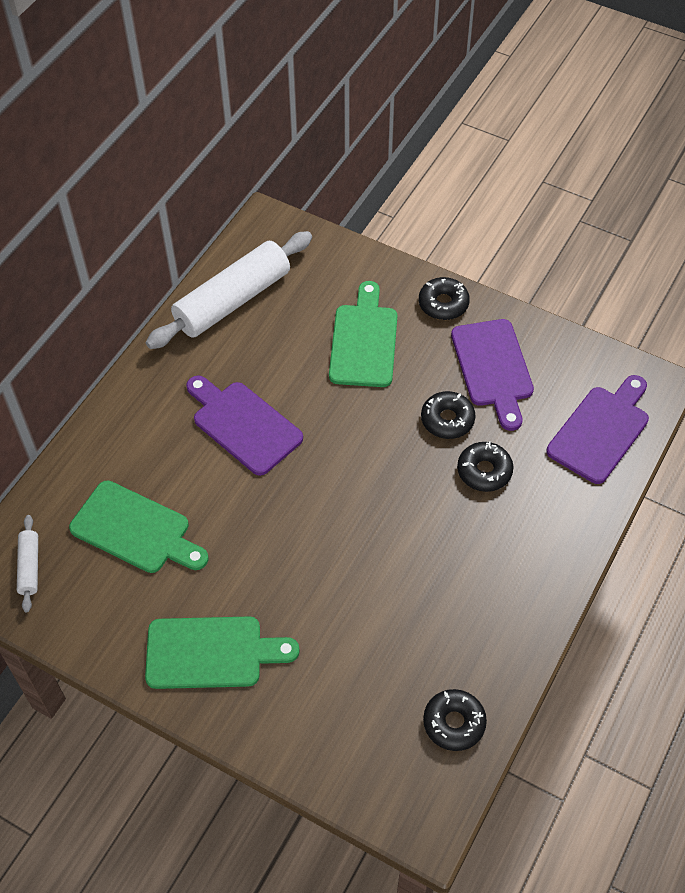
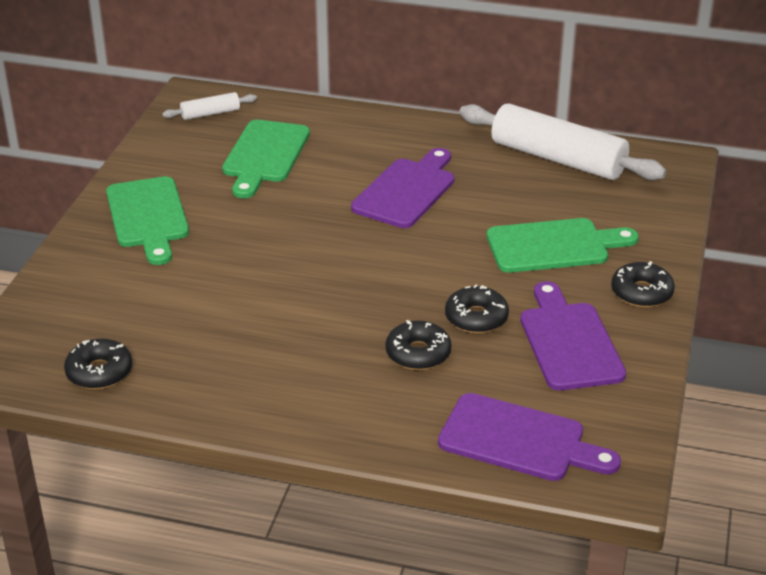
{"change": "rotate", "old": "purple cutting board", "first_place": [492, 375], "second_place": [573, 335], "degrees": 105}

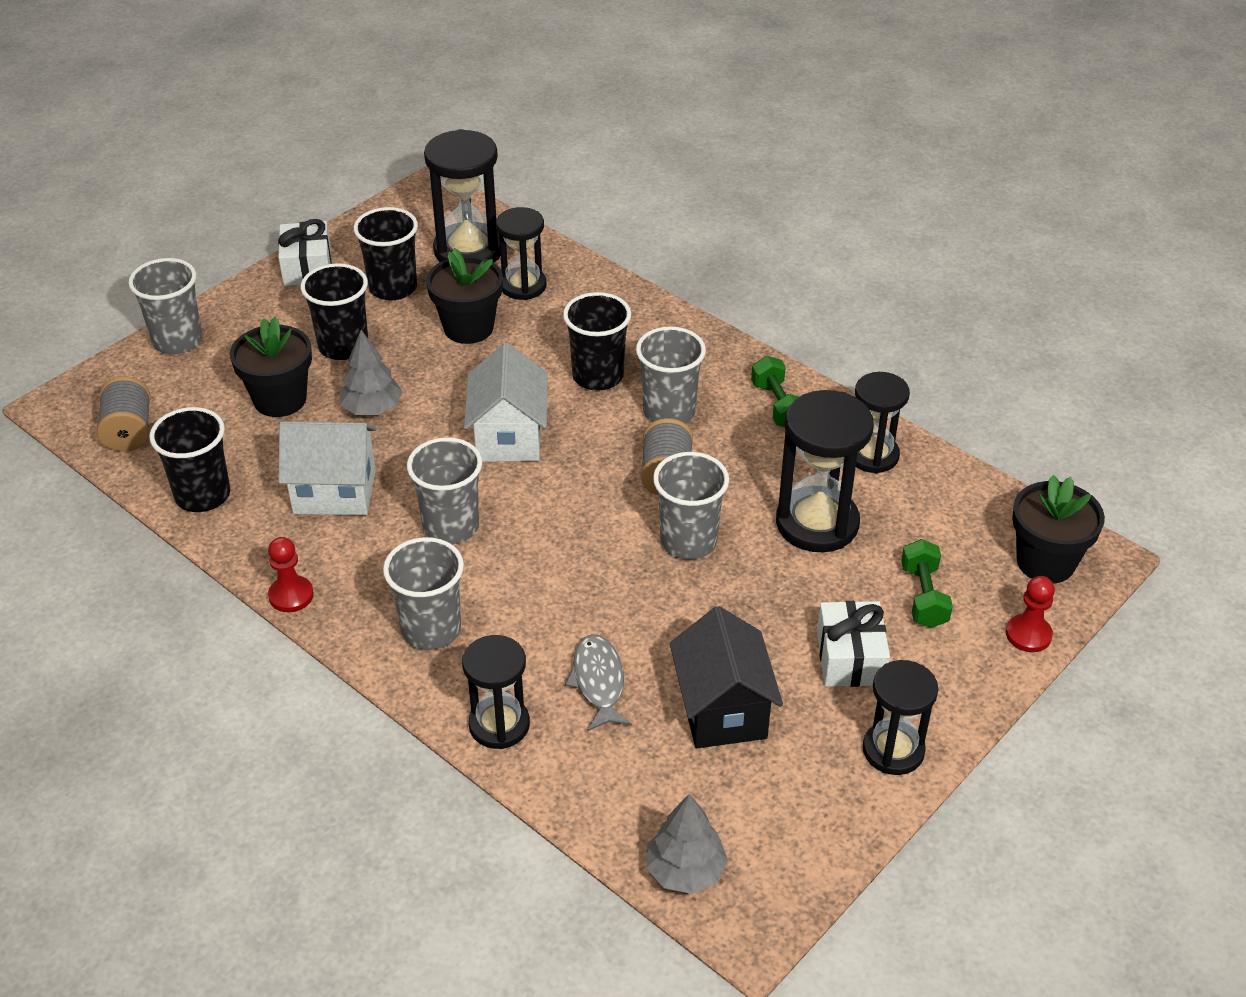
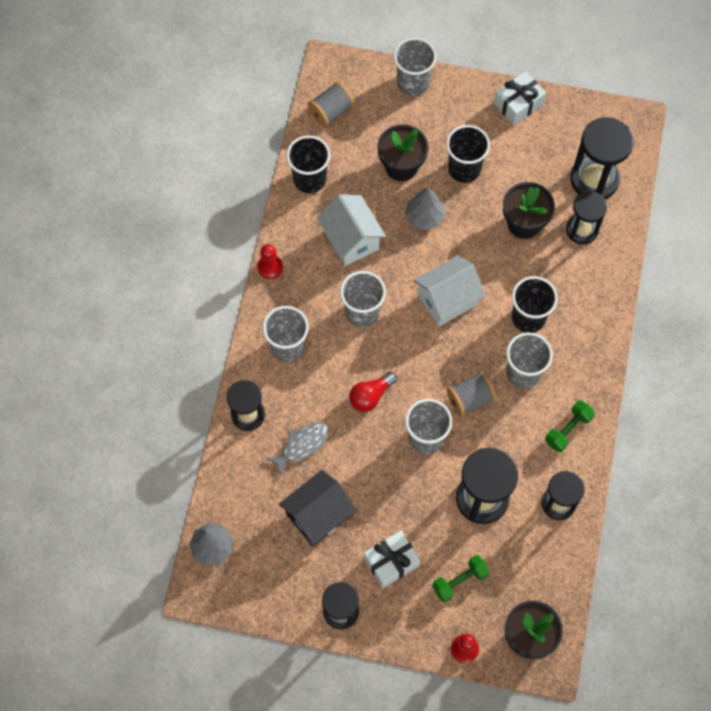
{"change": "insert", "new": "red light bulb", "second_place": [373, 392]}
{"change": "delete", "old": "black cup", "first_place": [386, 253]}

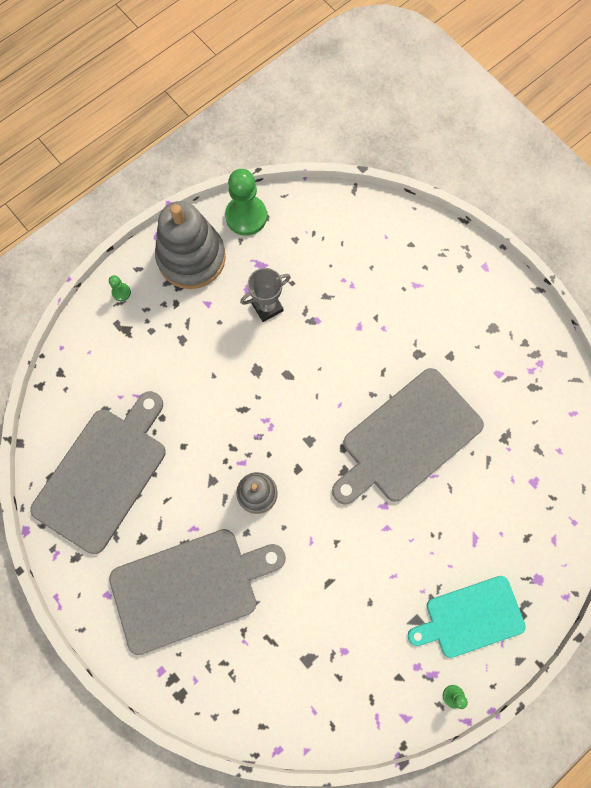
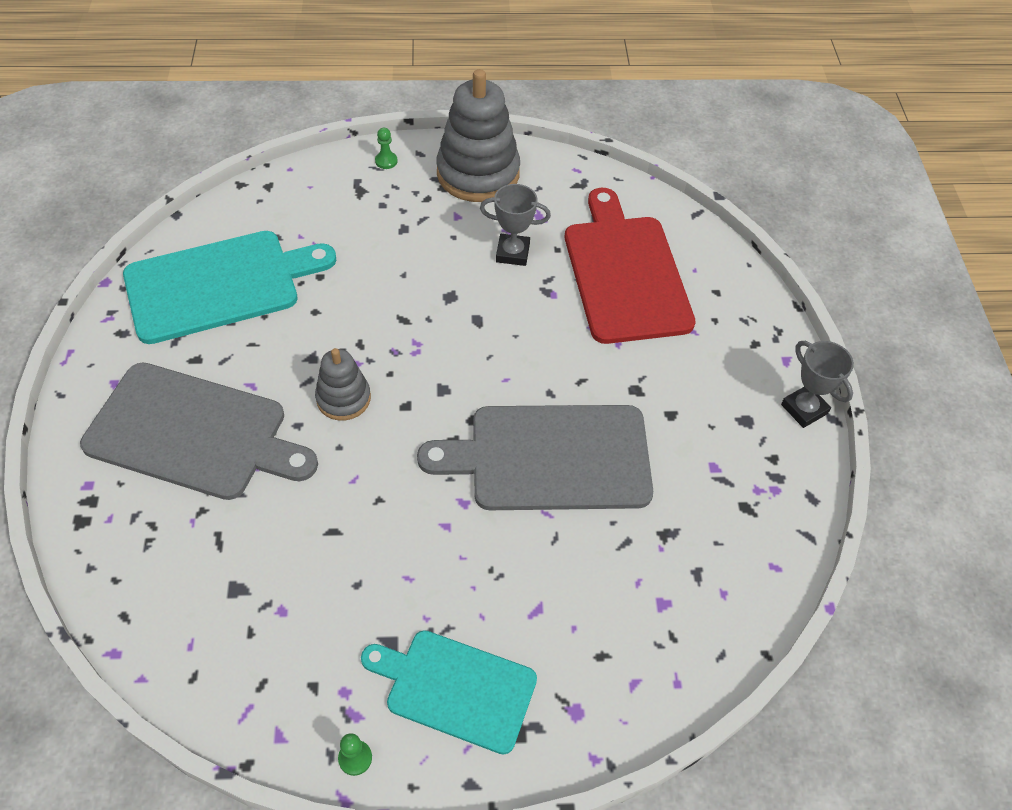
{"change": "recolor", "old": "grey cutting board", "new": "turquoise cutting board", "first_place": [98, 472], "second_place": [229, 287]}
{"change": "insert", "new": "red cutting board", "second_place": [630, 266]}
{"change": "insert", "new": "grey trophy", "second_place": [817, 384]}
{"change": "delete", "old": "green pawn", "first_place": [246, 202]}

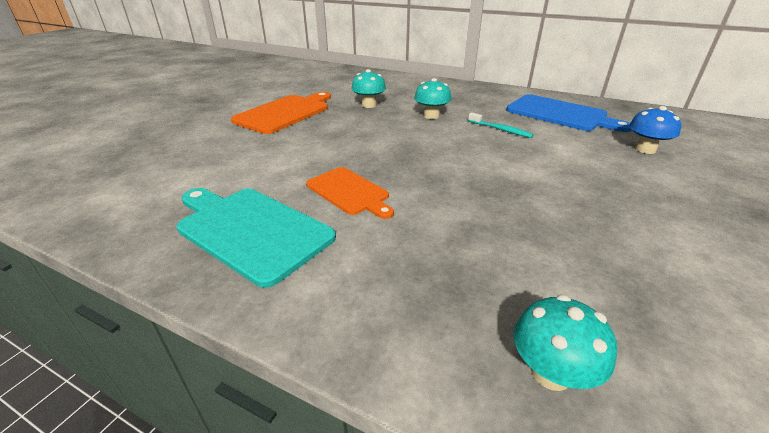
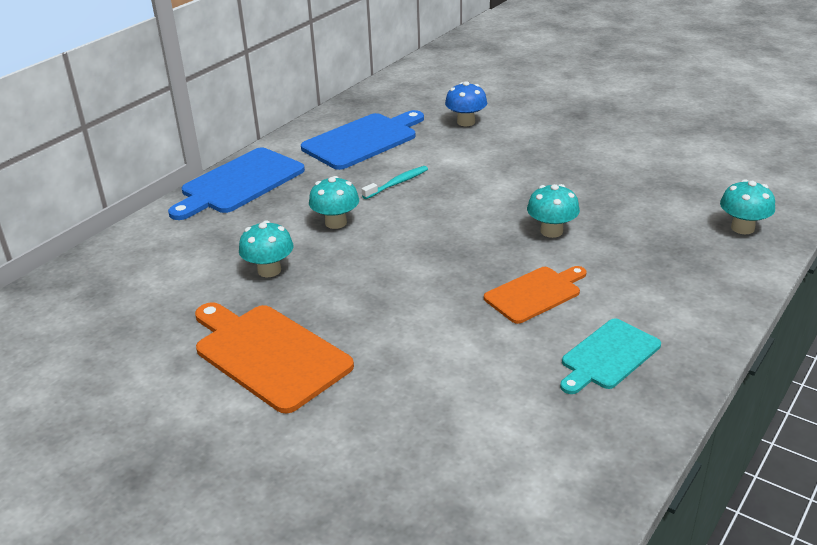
{"change": "insert", "new": "blue cutting board", "second_place": [236, 184]}
{"change": "insert", "new": "turquoise mushroom", "second_place": [553, 211]}
{"change": "resize", "old": "turquoise cutting board", "first_place": [256, 238], "second_place": [610, 356], "factor": 0.63}

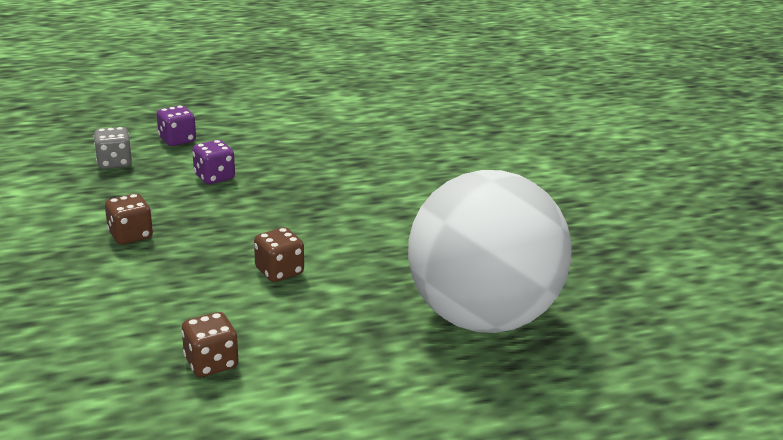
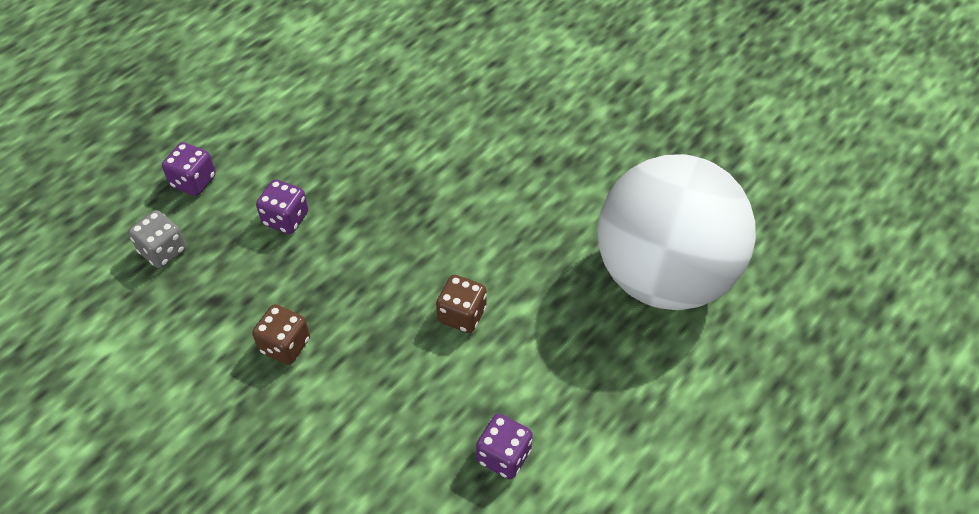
{"change": "recolor", "old": "brown dice", "new": "purple dice", "first_place": [210, 344], "second_place": [504, 446]}

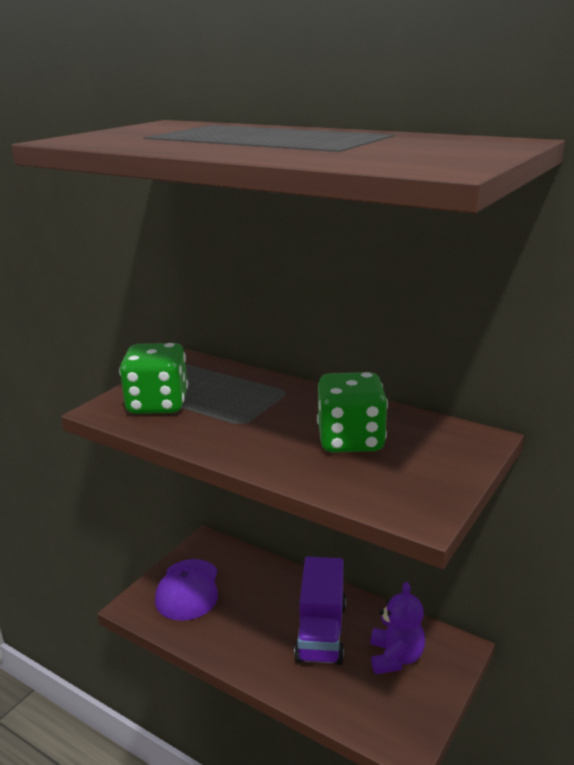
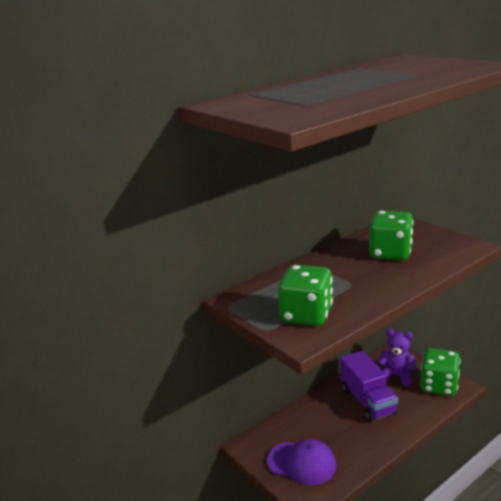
{"change": "rotate", "old": "purple truck", "first_place": [320, 611], "second_place": [369, 386], "degrees": 45}
{"change": "insert", "new": "green dice", "second_place": [440, 372]}

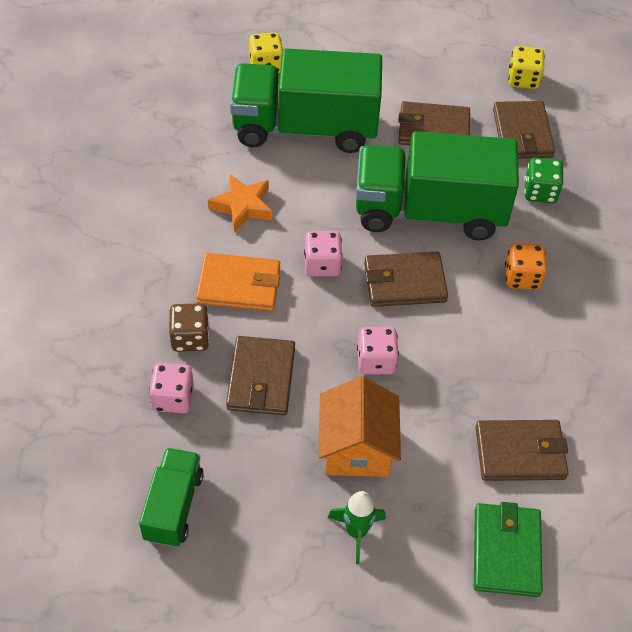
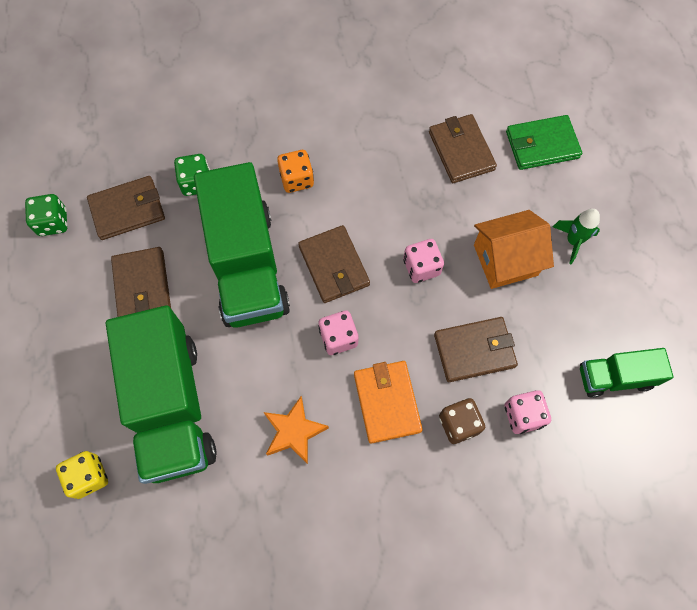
{"change": "recolor", "old": "yellow dice", "new": "green dice", "first_place": [526, 67], "second_place": [46, 215]}

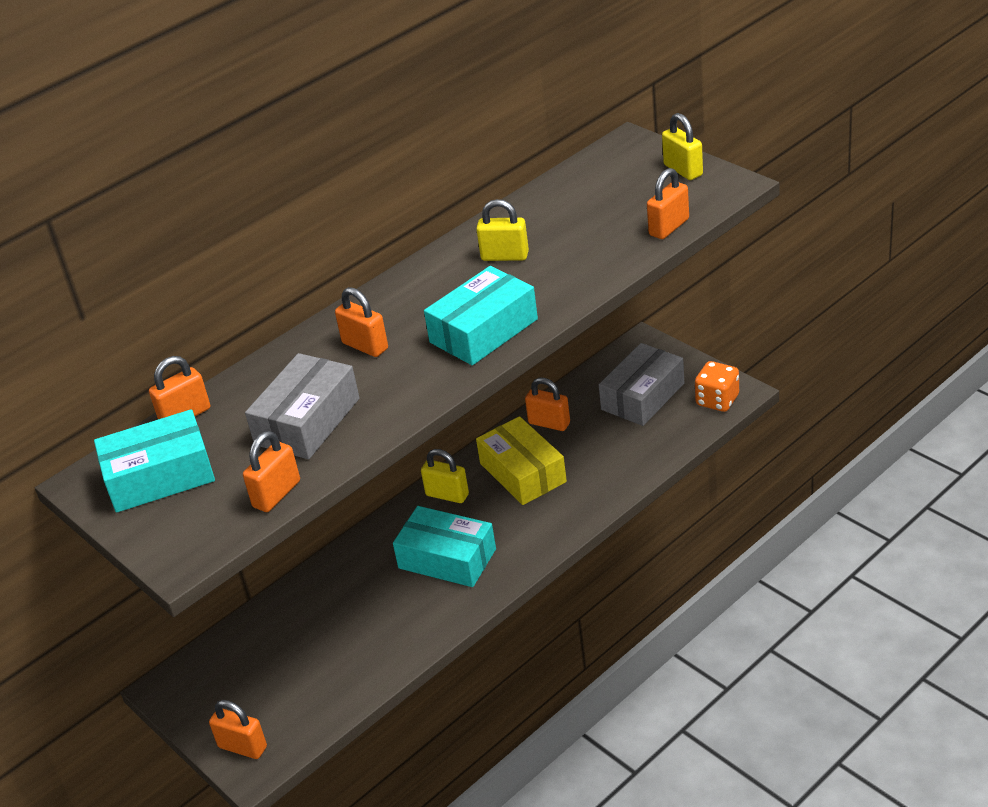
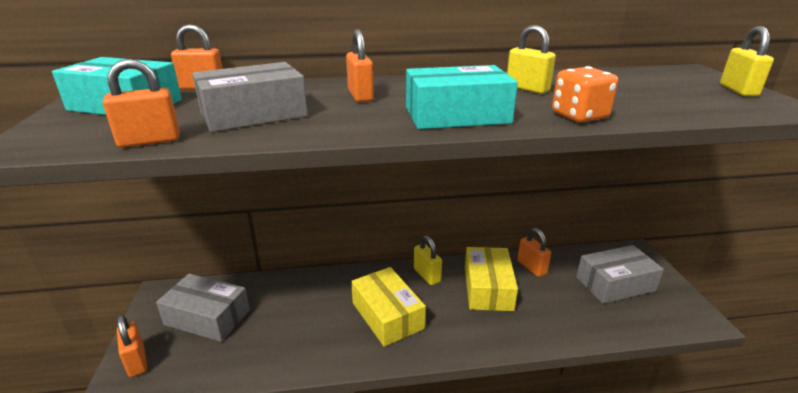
{"change": "insert", "new": "grey box", "second_place": [203, 308]}
{"change": "recolor", "old": "turquoise box", "new": "yellow box", "first_place": [444, 546], "second_place": [388, 307]}
{"change": "move", "old": "orange dice", "first_place": [717, 386], "second_place": [585, 94]}
{"change": "delete", "old": "orange padlock", "first_place": [668, 203]}

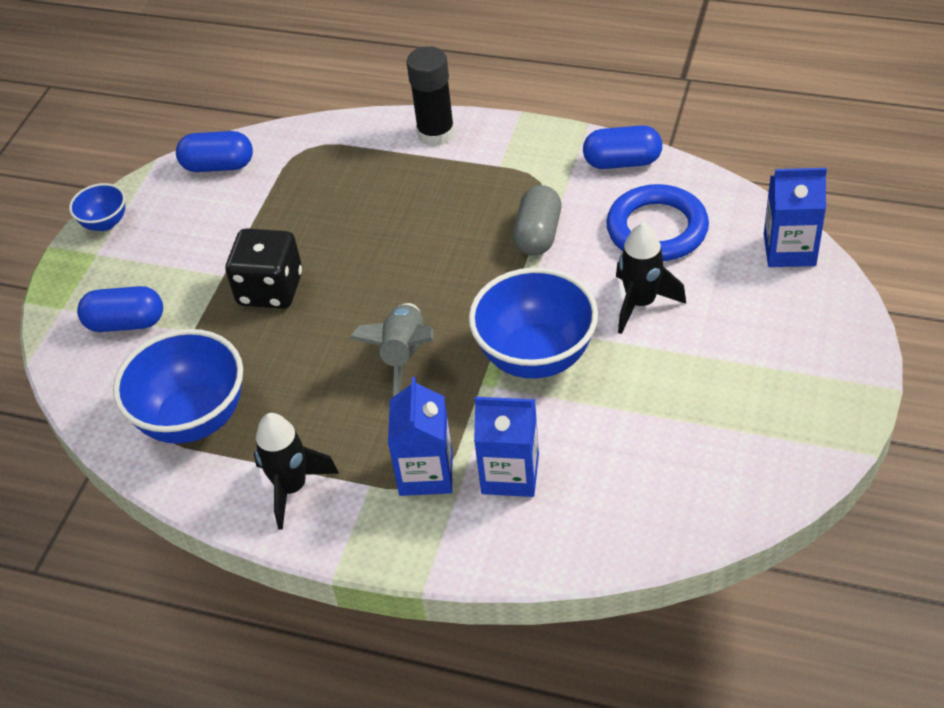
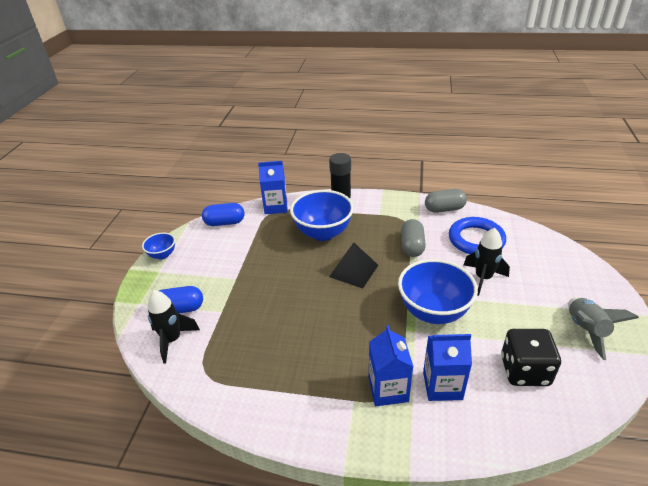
{"change": "move", "old": "black rocket", "first_place": [296, 471], "second_place": [174, 327]}
{"change": "move", "old": "blue carton", "first_place": [795, 217], "second_place": [273, 187]}
{"change": "move", "old": "blue bowl", "first_place": [178, 386], "second_place": [322, 215]}
{"change": "insert", "new": "black pyramid", "second_place": [353, 266]}
{"change": "recolor", "old": "blue capsule", "new": "grey capsule", "first_place": [622, 147], "second_place": [446, 201]}
{"change": "move", "old": "black dice", "first_place": [264, 268], "second_place": [531, 357]}
{"change": "move", "old": "grey rocket", "first_place": [391, 350], "second_place": [603, 328]}

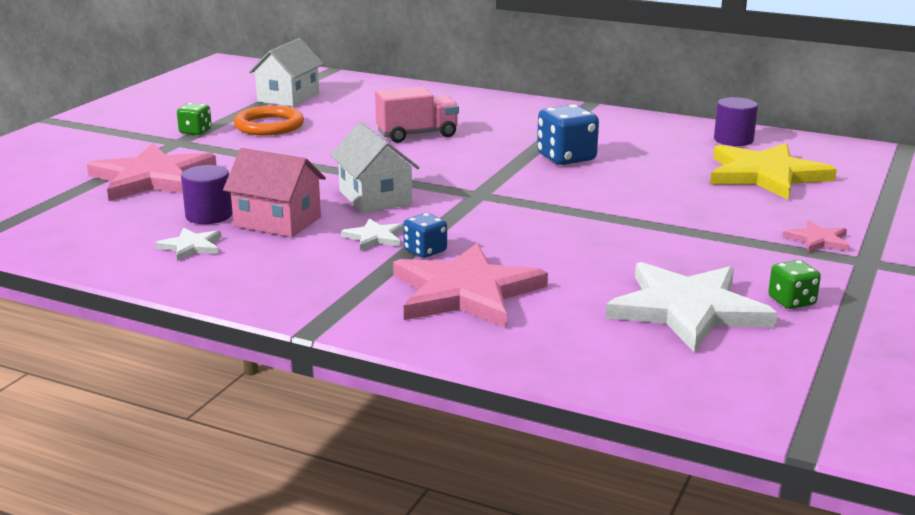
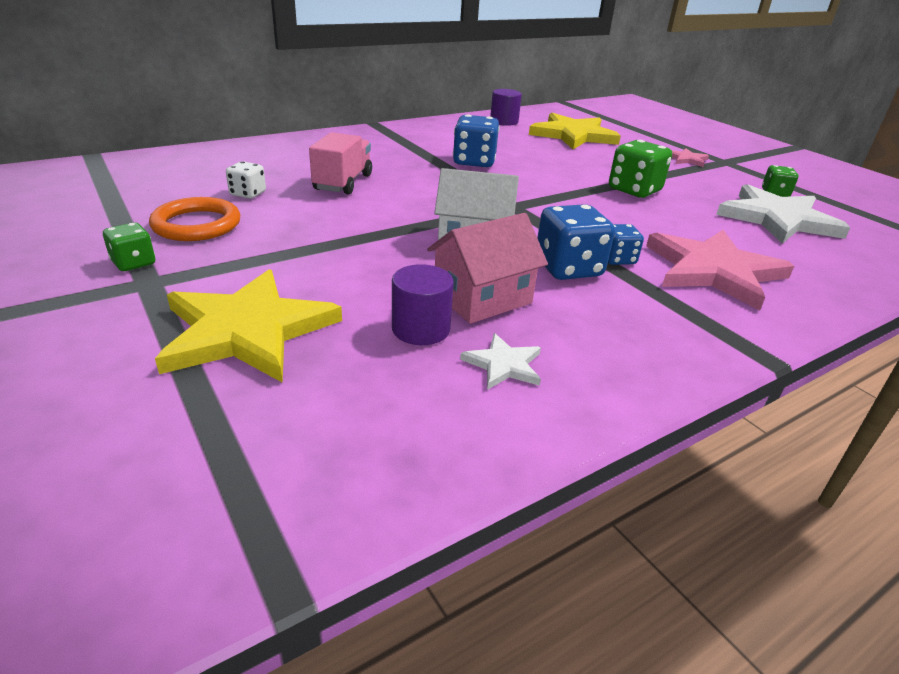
{"change": "recolor", "old": "pink star", "new": "yellow star", "first_place": [151, 172], "second_place": [248, 326]}
{"change": "insert", "new": "white dice", "second_place": [246, 180]}
{"change": "replace", "old": "white star", "new": "blue dice", "first_place": [372, 234], "second_place": [576, 242]}
{"change": "insert", "new": "green dice", "second_place": [640, 169]}
{"change": "delete", "old": "white house", "first_place": [286, 72]}

